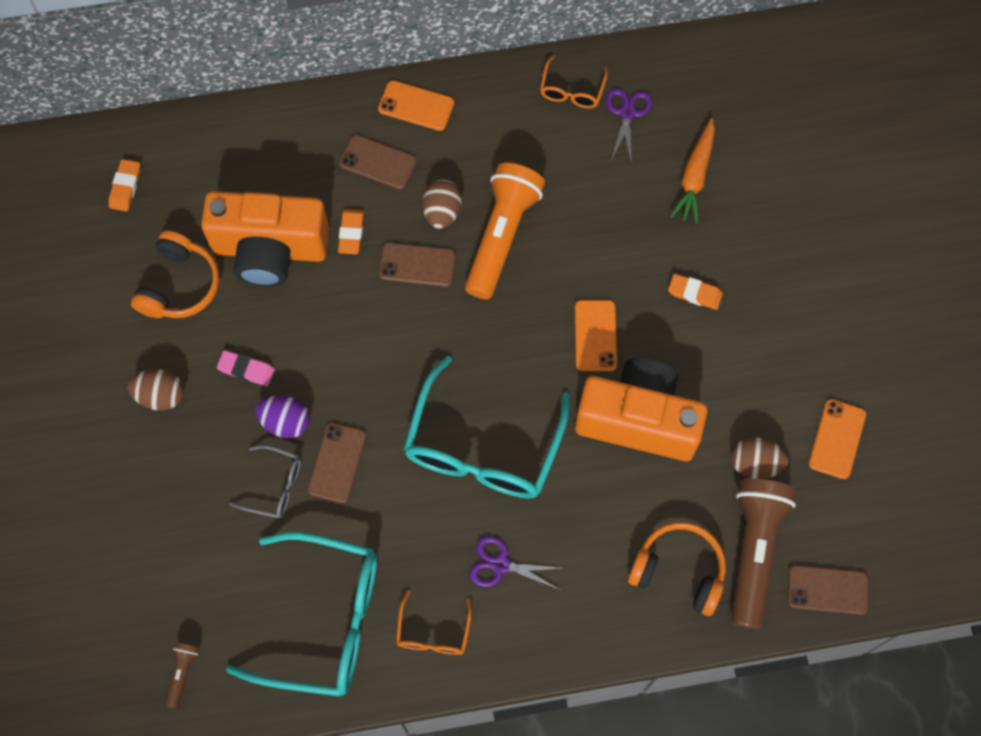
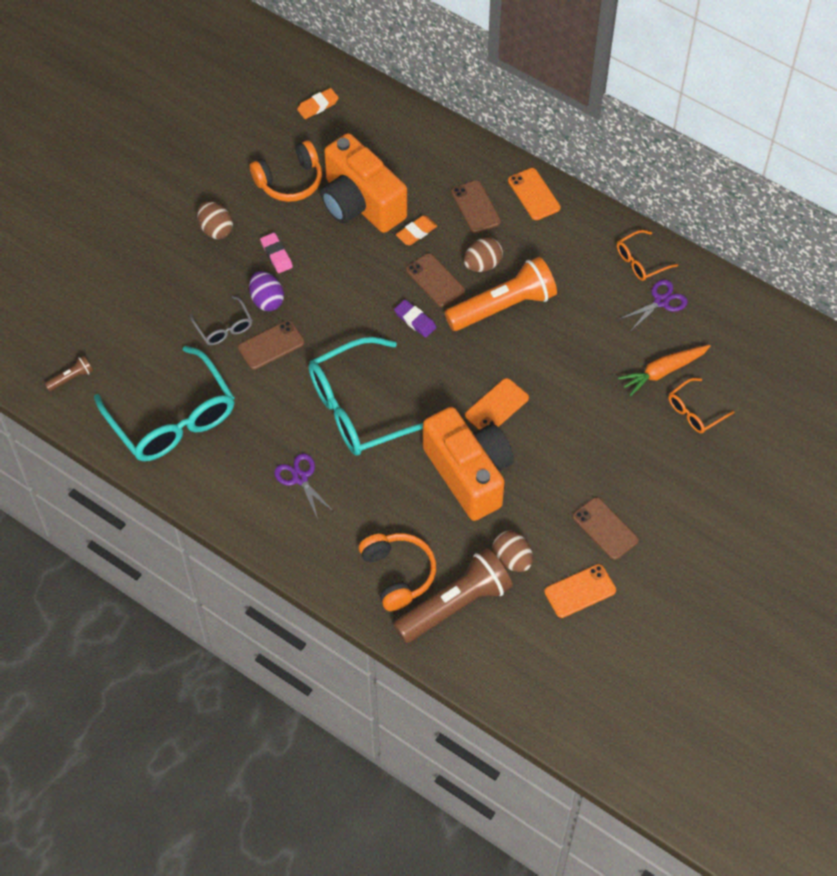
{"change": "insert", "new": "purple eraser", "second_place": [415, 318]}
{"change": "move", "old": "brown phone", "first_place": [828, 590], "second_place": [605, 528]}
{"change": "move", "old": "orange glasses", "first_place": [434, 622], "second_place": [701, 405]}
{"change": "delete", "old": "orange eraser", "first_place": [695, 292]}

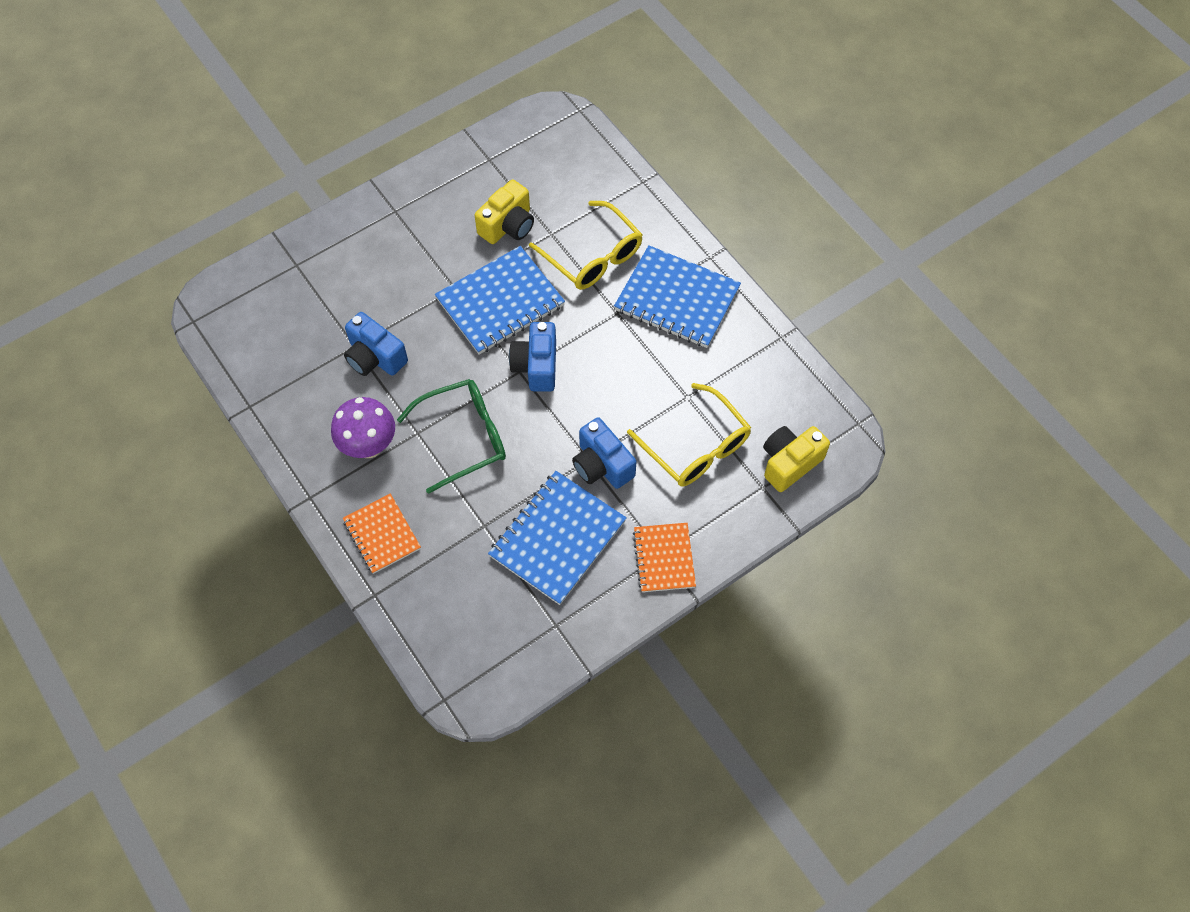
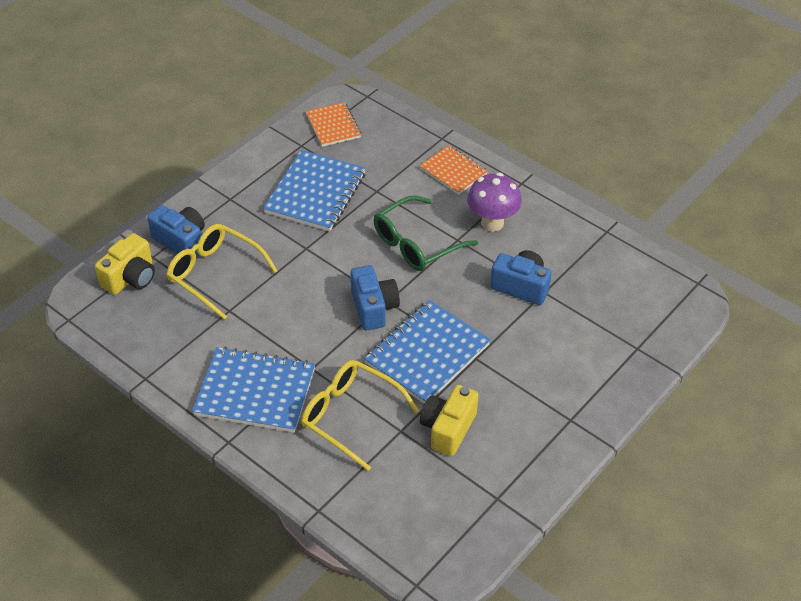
{"change": "move", "old": "blue camera", "first_place": [604, 453], "second_place": [176, 230]}
{"change": "move", "old": "orange notebook", "first_place": [664, 557], "second_place": [333, 124]}

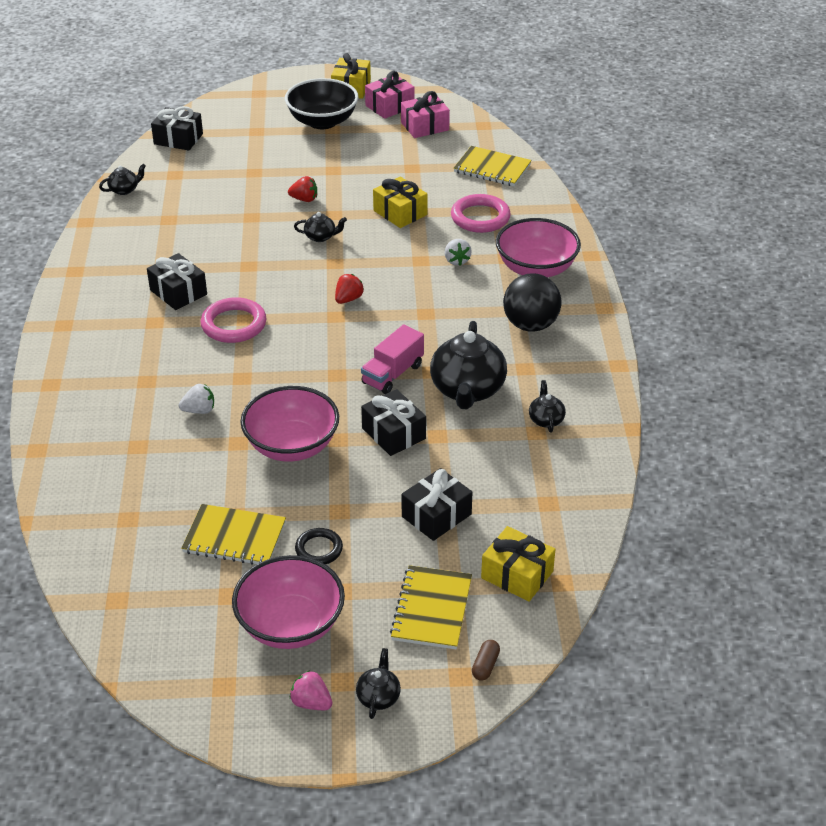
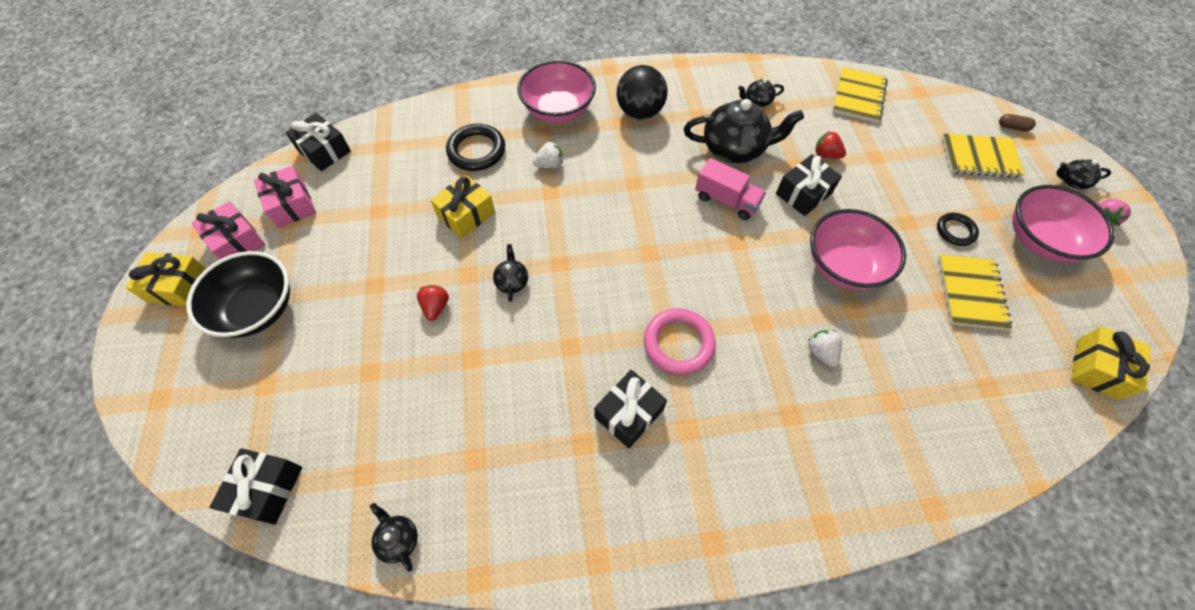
{"change": "move", "old": "black gift", "first_place": [437, 504], "second_place": [318, 142]}
{"change": "recolor", "old": "pink ring", "new": "black ring", "first_place": [481, 213], "second_place": [475, 147]}
{"change": "move", "old": "red strawberry", "first_place": [349, 289], "second_place": [831, 145]}
{"change": "move", "old": "yellow notebook", "first_place": [493, 166], "second_place": [860, 95]}
{"change": "move", "old": "yellow gift", "first_place": [518, 564], "second_place": [1111, 363]}

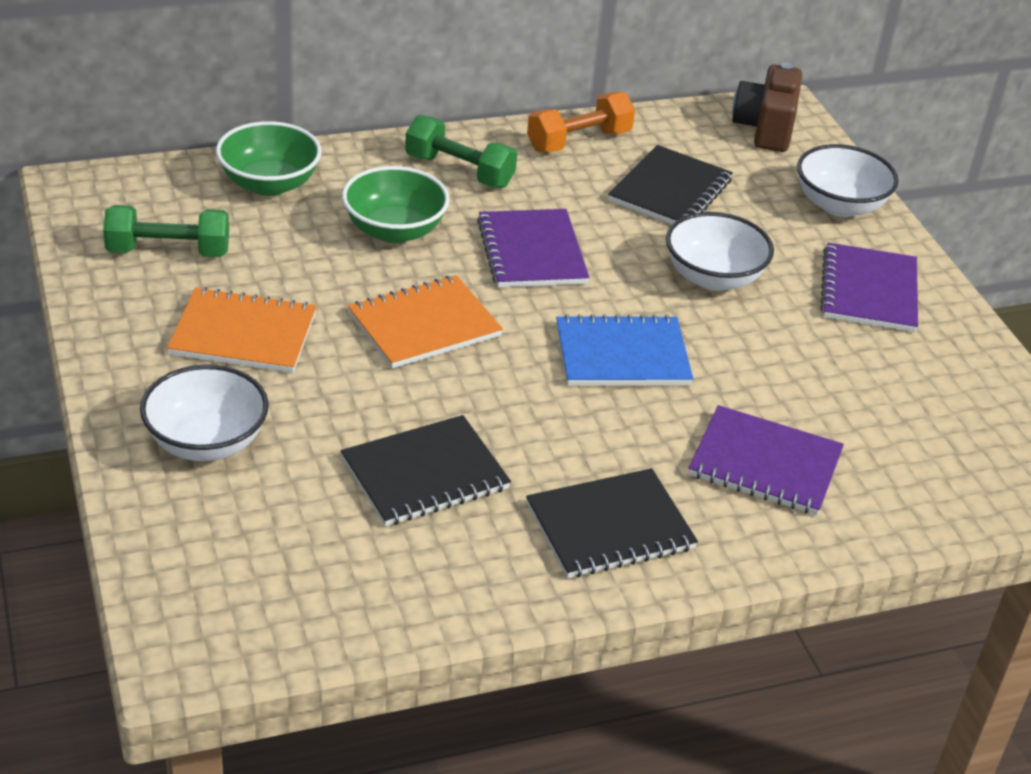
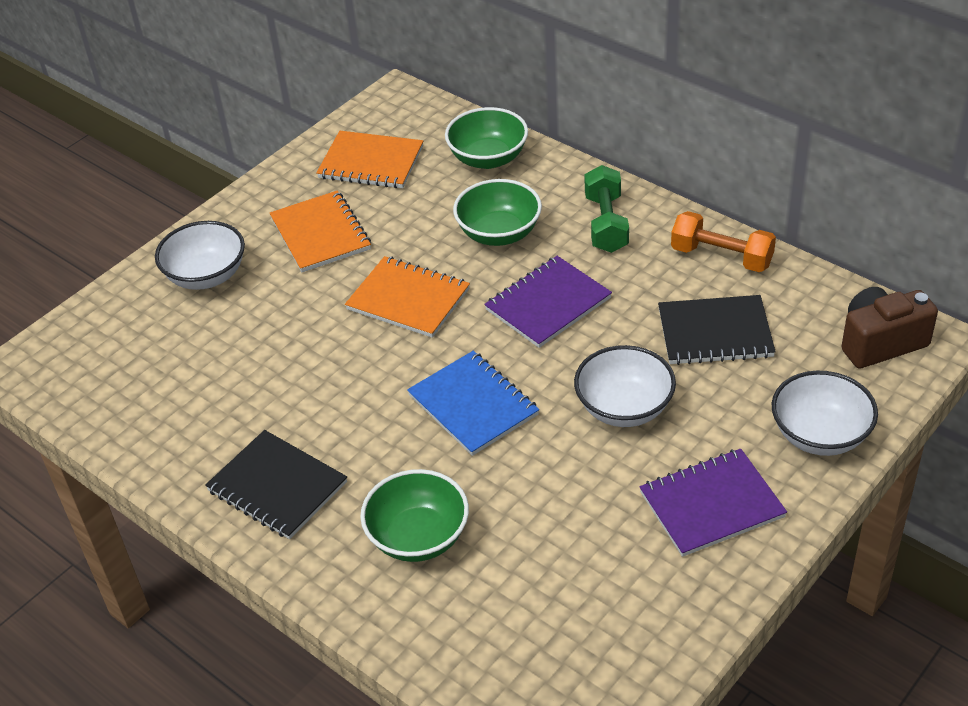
{"change": "replace", "old": "green dumbbell", "new": "orange notebook", "first_place": [166, 231], "second_place": [369, 159]}
{"change": "replace", "old": "purple notebook", "new": "green bowl", "first_place": [766, 460], "second_place": [414, 515]}
{"change": "delete", "old": "black notebook", "first_place": [426, 470]}

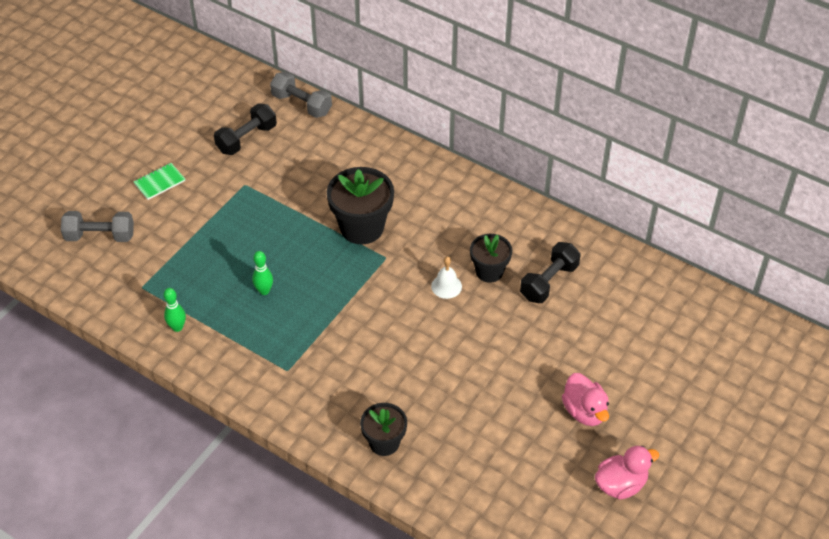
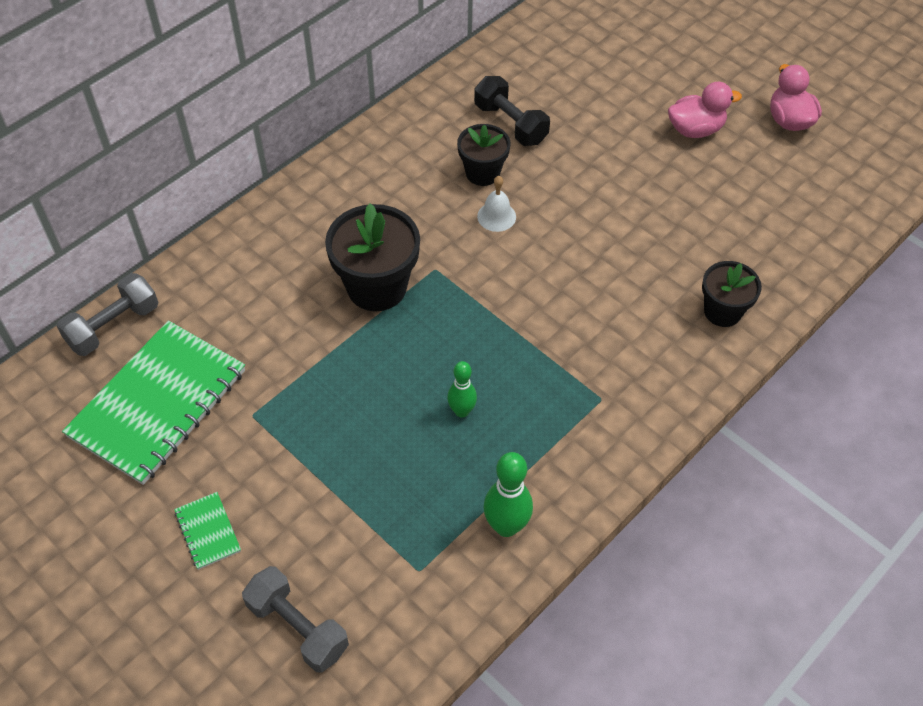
{"change": "replace", "old": "black dumbbell", "new": "green notebook", "first_place": [245, 129], "second_place": [153, 402]}
{"change": "rotate", "old": "grey dumbbell", "first_place": [97, 226], "second_place": [295, 619], "degrees": -60}
{"change": "resize", "old": "green bowling pin", "first_place": [175, 310], "second_place": [508, 494], "factor": 1.55}

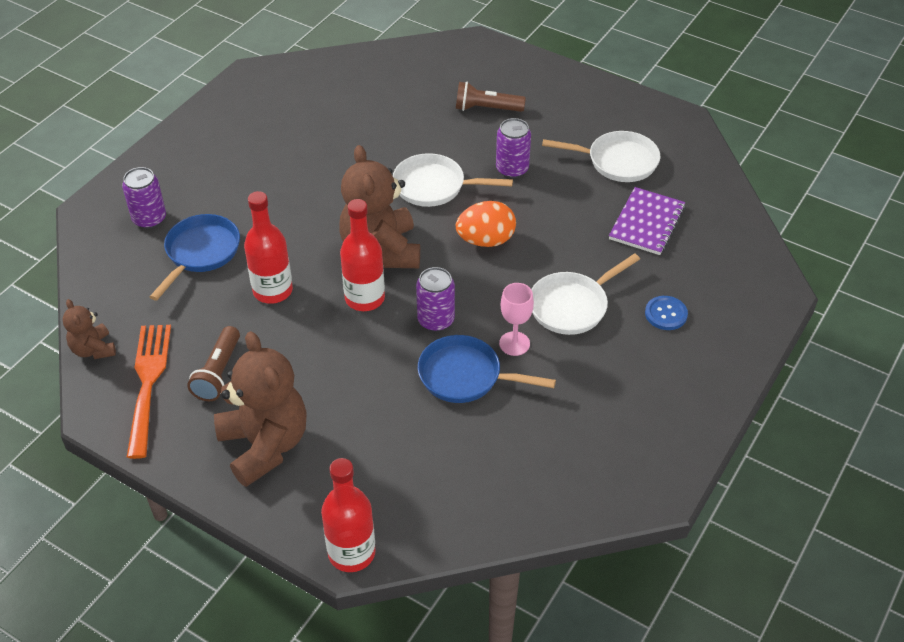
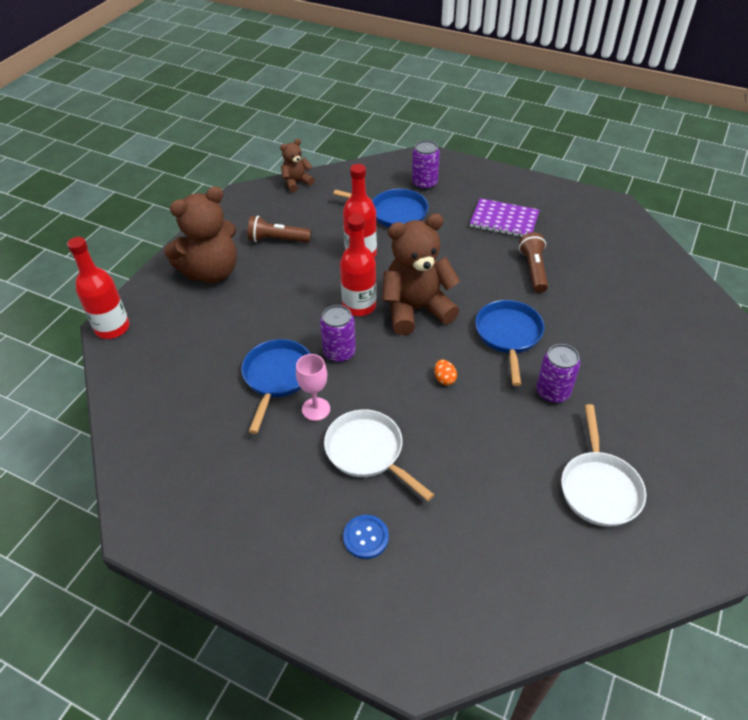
{"change": "resize", "old": "orange egg", "first_place": [486, 224], "second_place": [445, 372], "factor": 0.48}
{"change": "move", "old": "purple notebook", "first_place": [647, 221], "second_place": [504, 217]}
{"change": "recolor", "old": "white pan", "new": "blue pan", "first_place": [453, 180], "second_place": [509, 343]}
{"change": "move", "old": "brown flashlight", "first_place": [491, 96], "second_place": [533, 262]}
{"change": "delete", "old": "orange fork", "first_place": [149, 392]}

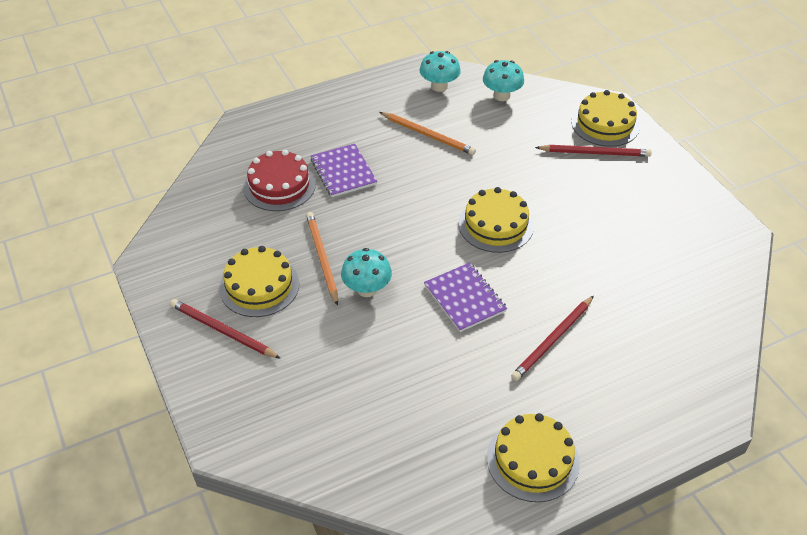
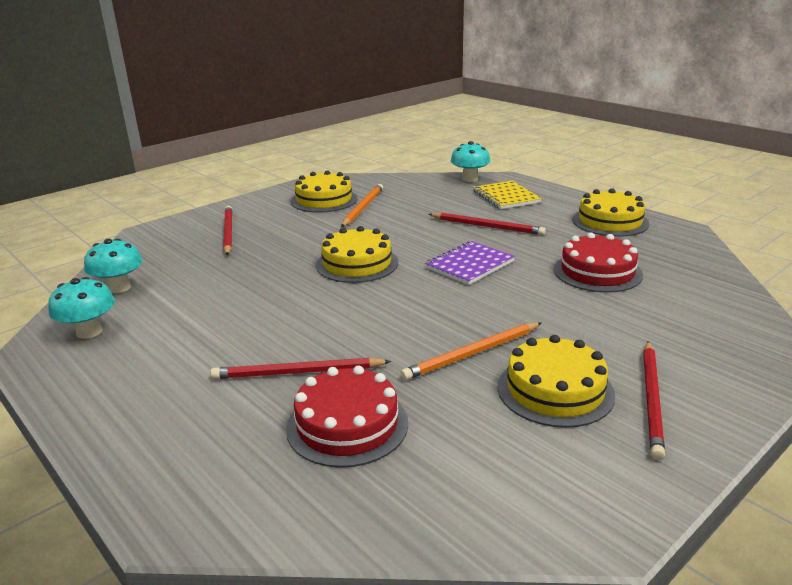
{"change": "replace", "old": "purple notebook", "new": "red pencil", "first_place": [344, 170], "second_place": [300, 368]}
{"change": "move", "old": "yellow cake", "first_place": [605, 118], "second_place": [324, 191]}
{"change": "move", "old": "orange pencil", "first_place": [428, 133], "second_place": [362, 205]}
{"change": "move", "old": "turquoise mushroom", "first_place": [366, 272], "second_place": [470, 161]}
{"change": "insert", "new": "yellow notebook", "second_place": [507, 195]}
{"change": "insert", "new": "red cake", "second_place": [598, 262]}

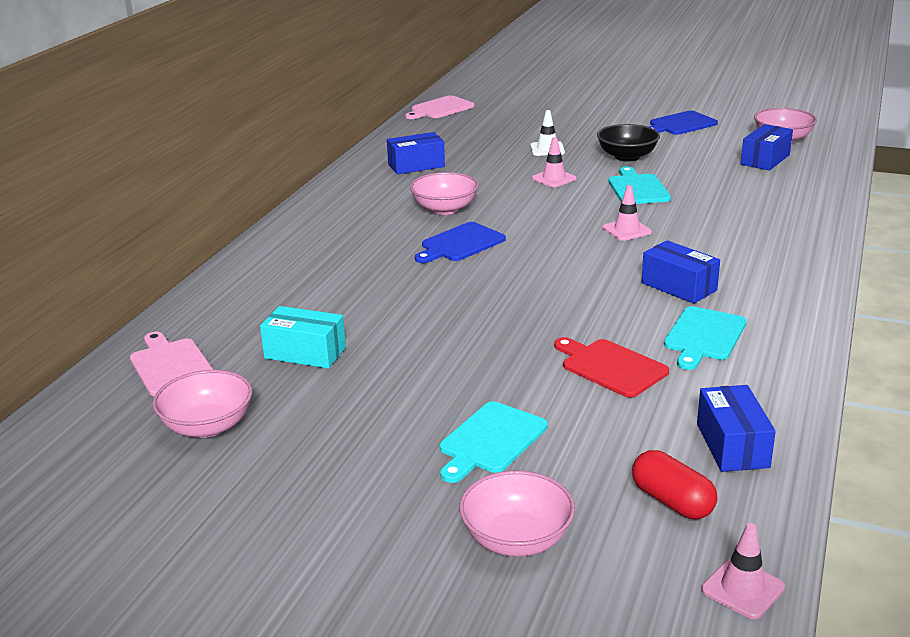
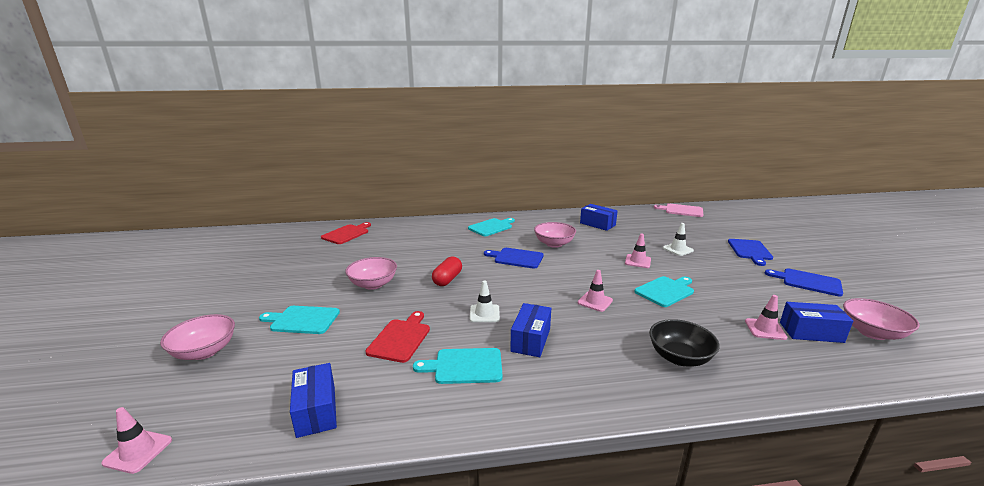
{"change": "rotate", "old": "blue box", "first_place": [736, 428], "second_place": [313, 400], "degrees": -75}
{"change": "recolor", "old": "pink cutting board", "new": "red cutting board", "first_place": [172, 364], "second_place": [346, 233]}
{"change": "move", "old": "pink bowl", "first_place": [202, 404], "second_place": [371, 273]}
{"change": "move", "old": "red capsule", "first_place": [674, 484], "second_place": [447, 271]}
{"change": "insert", "new": "turquoise cutting board", "second_place": [491, 227]}
{"change": "insert", "new": "white traffic cone", "second_place": [485, 301]}
{"change": "move", "old": "black bowl", "first_place": [628, 142], "second_place": [684, 343]}
{"change": "insert", "new": "blue cutting board", "second_place": [750, 252]}
{"change": "insert", "new": "pink traffic cone", "second_place": [766, 317]}
{"change": "delete", "old": "turquoise box", "first_place": [303, 337]}

